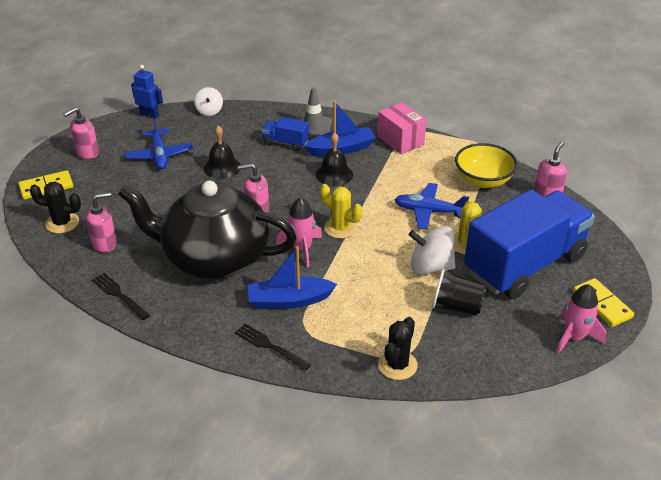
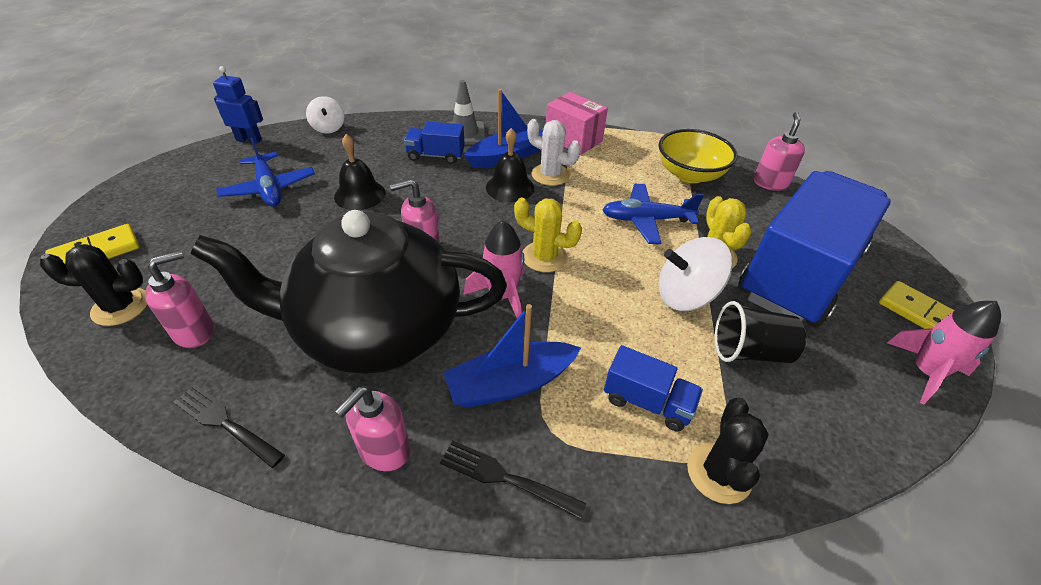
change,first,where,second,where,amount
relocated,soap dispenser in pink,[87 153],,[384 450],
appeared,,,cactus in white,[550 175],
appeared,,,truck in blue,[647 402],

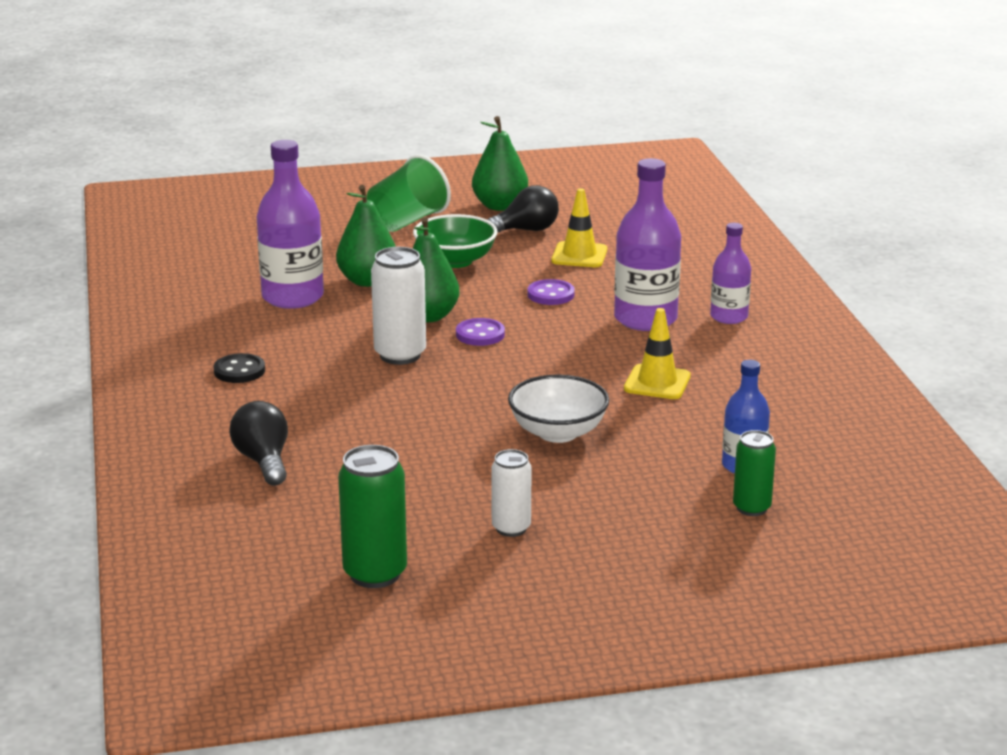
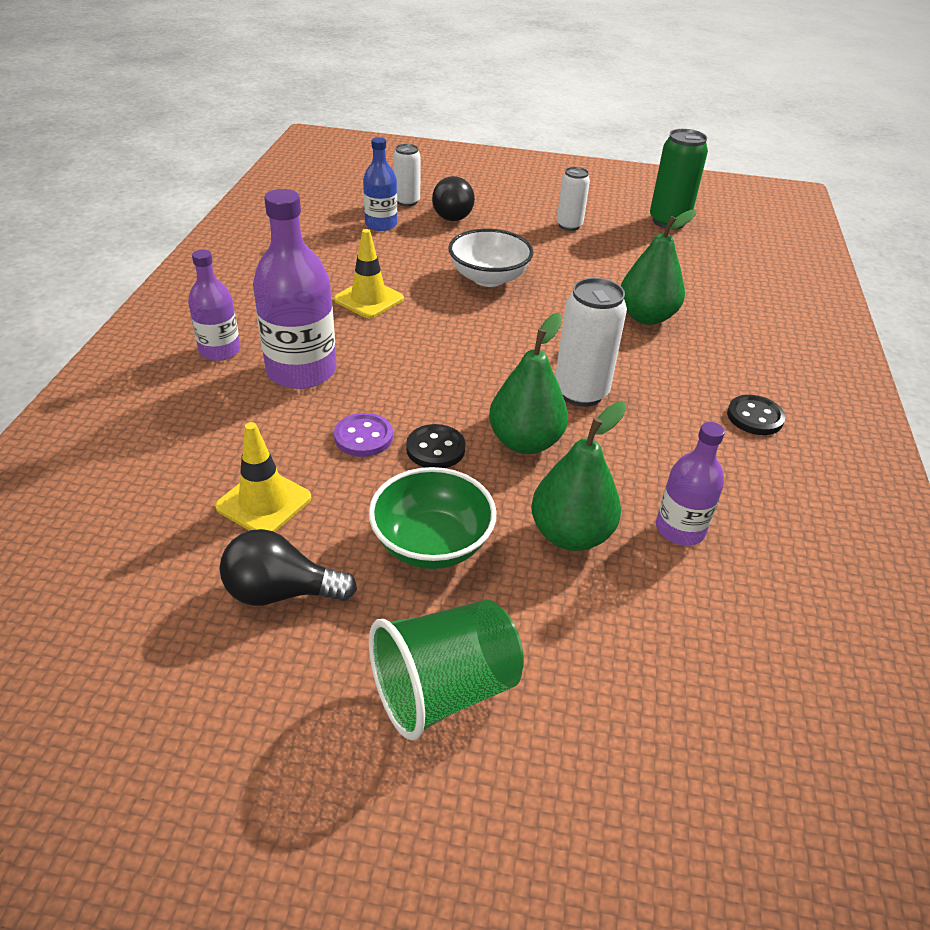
change,first,where,second,where,amount
relocated,pear in green,[500 206],,[646 317],
size,bottle in purple,[292 297],,[680 529],x0.60
missing,button in purple,[480 334],,,
relocated,light bulb in black,[263 461],,[453 214],
colour,can in green,[751 508],can in white,[407 201],
appeared,,,button in black,[435 449],

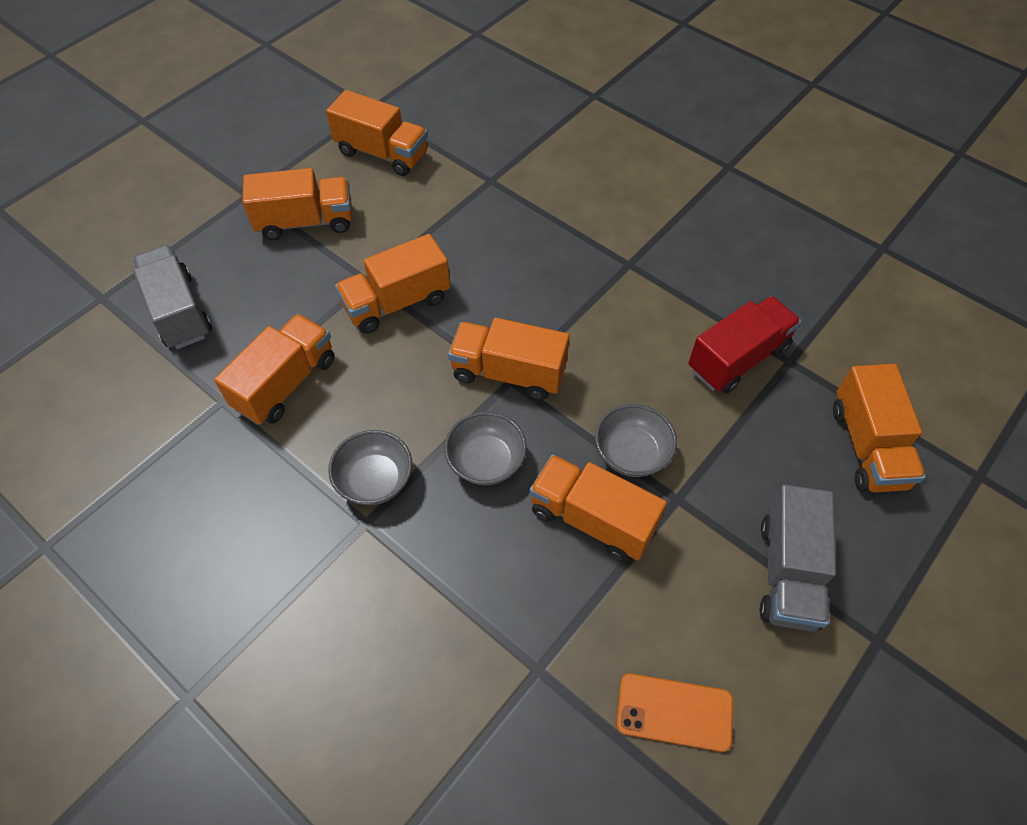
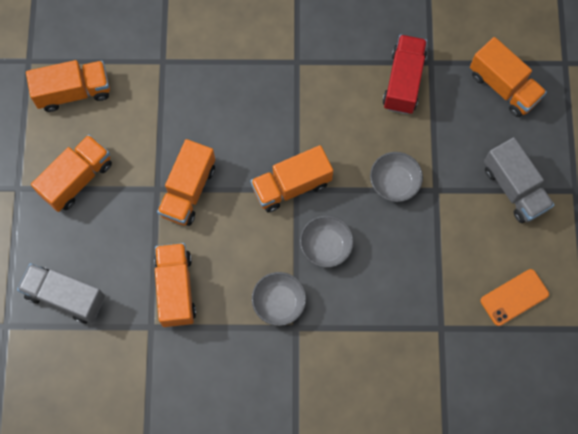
change,first,where,second,where,amount
missing,truck in orange,[592 519],,,

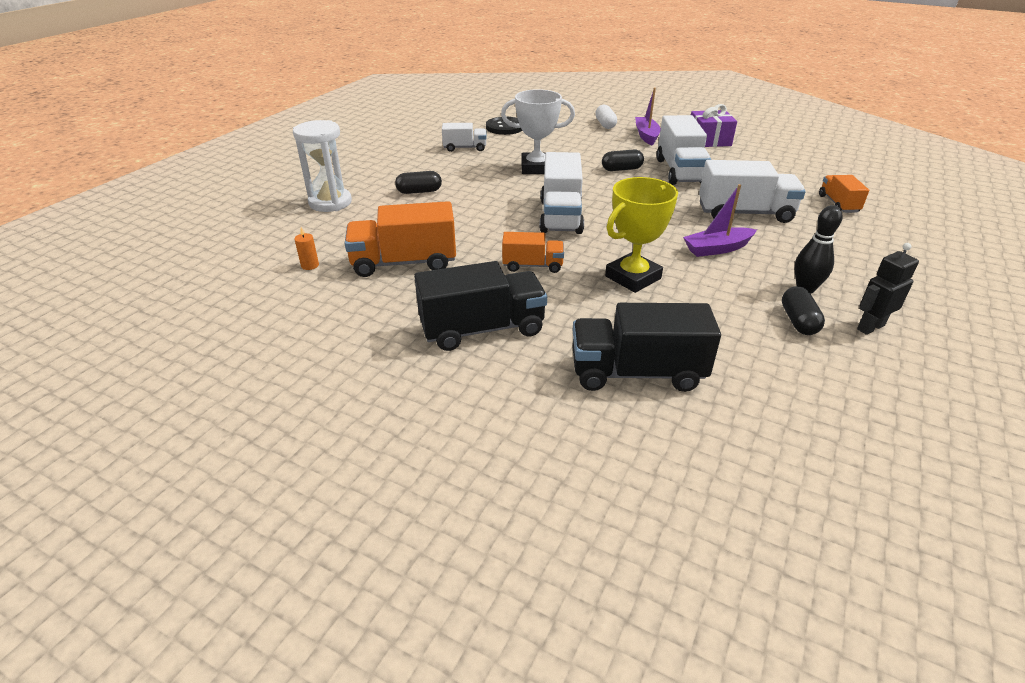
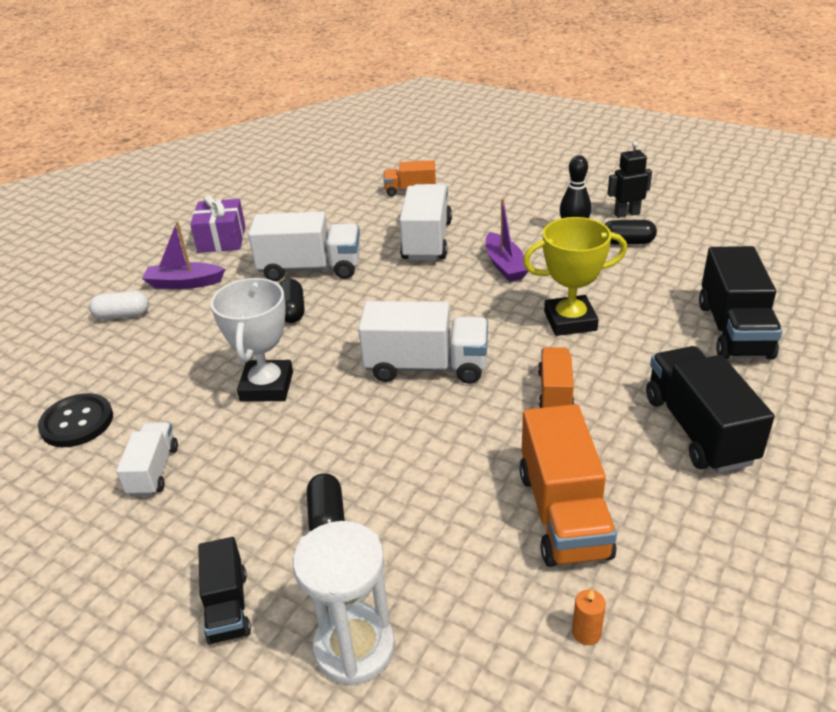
change,first,where,second,where,amount
spun,trophy in yellow,[633 277],,[570 321],60 degrees counterclockwise
spun,robot in black,[870 327],,[626 214],105 degrees clockwise
appeared,,,truck in black,[228 606],

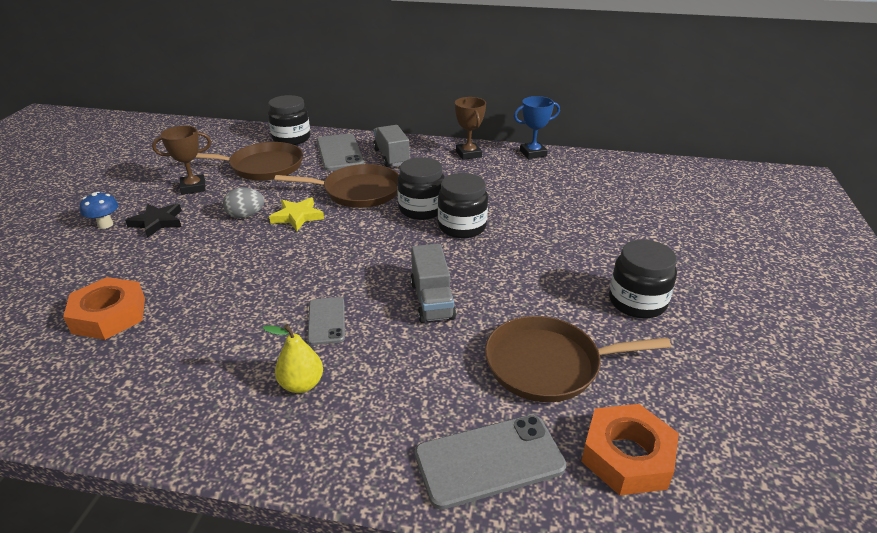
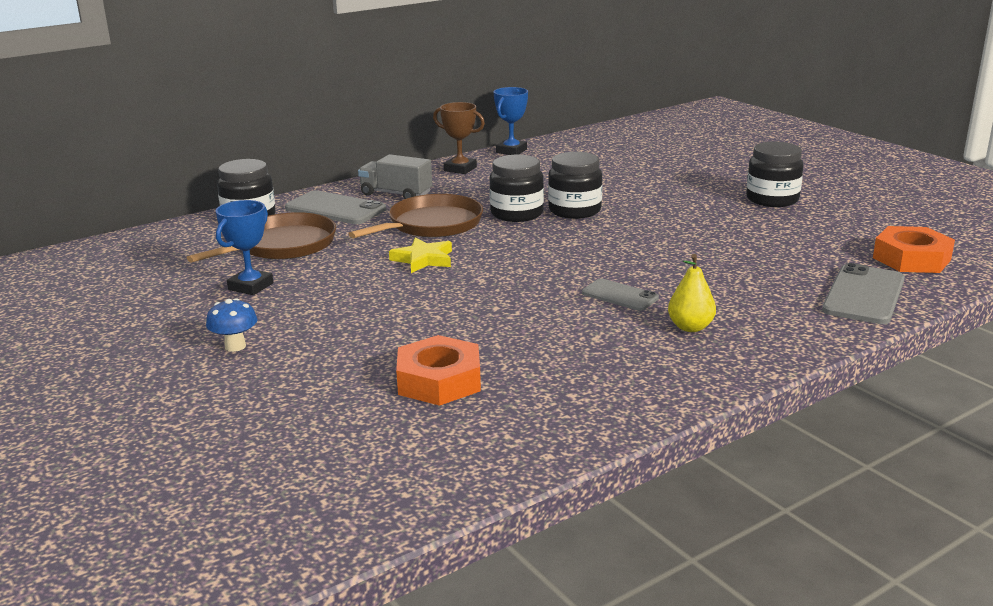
change,first,where,second,where,amount
colour,trophy in brown,[193 187],trophy in blue,[250 286],
missing,egg in grey,[246 215],,,
missing,star in black,[157 222],,,
missing,truck in grey,[432 300],,,
missing,pan in brown,[548 364],,,

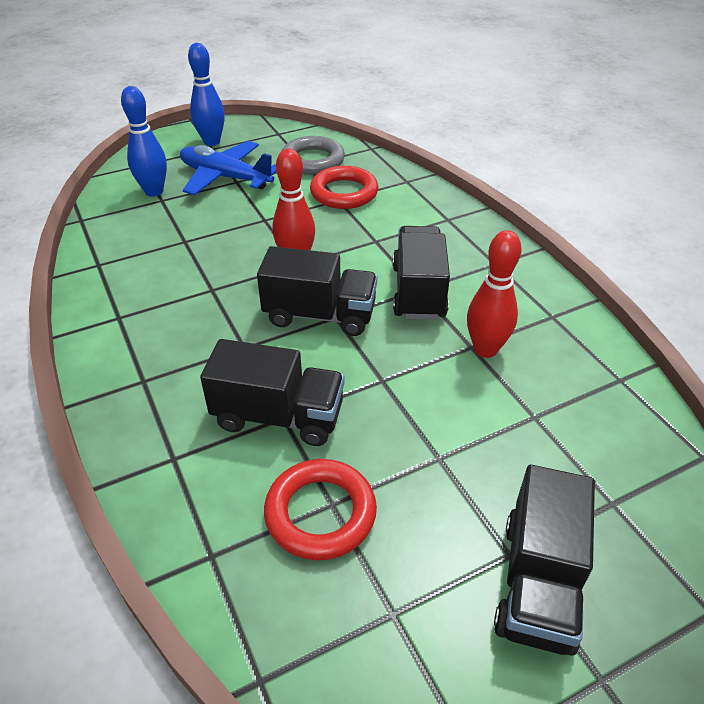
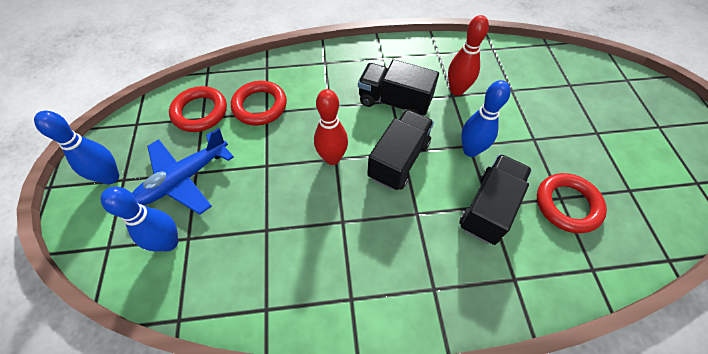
change,first,where,second,where,amount
colour,ring in grey,[313 160],ring in red,[200 112],
missing,truck in black,[538 583],,,
appeared,,,bowling pin in blue,[470 150],

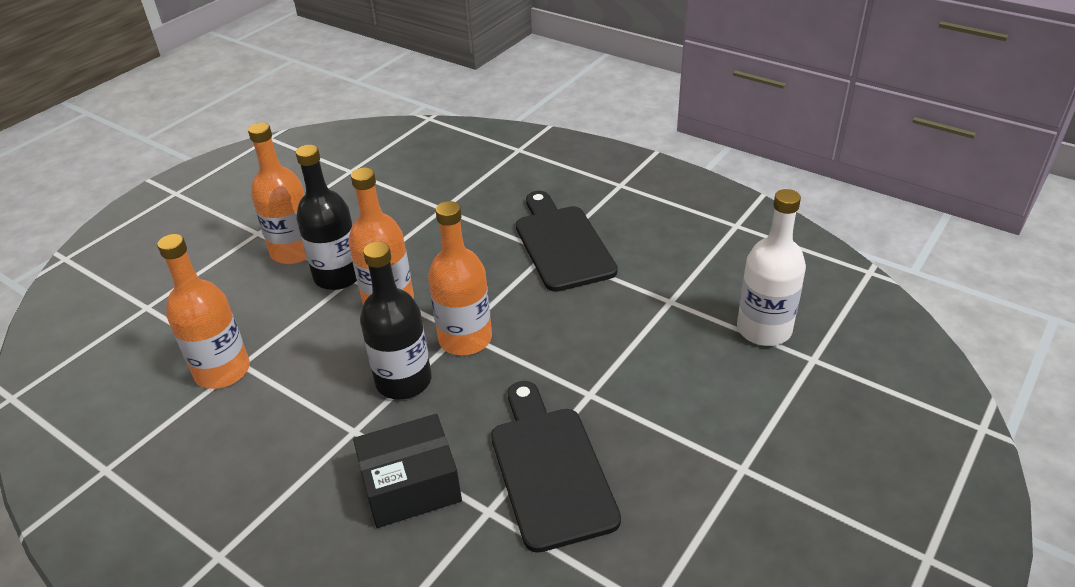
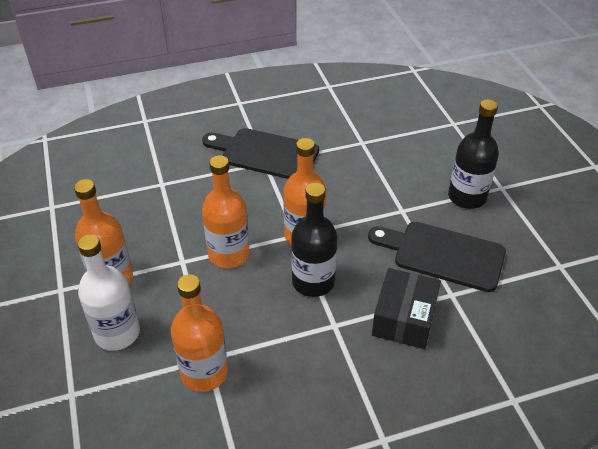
change,first,where,second,where,amount
relocated,bottle in black,[338 276],,[467 197],
relocated,bottle in white,[764 329],,[117 333],

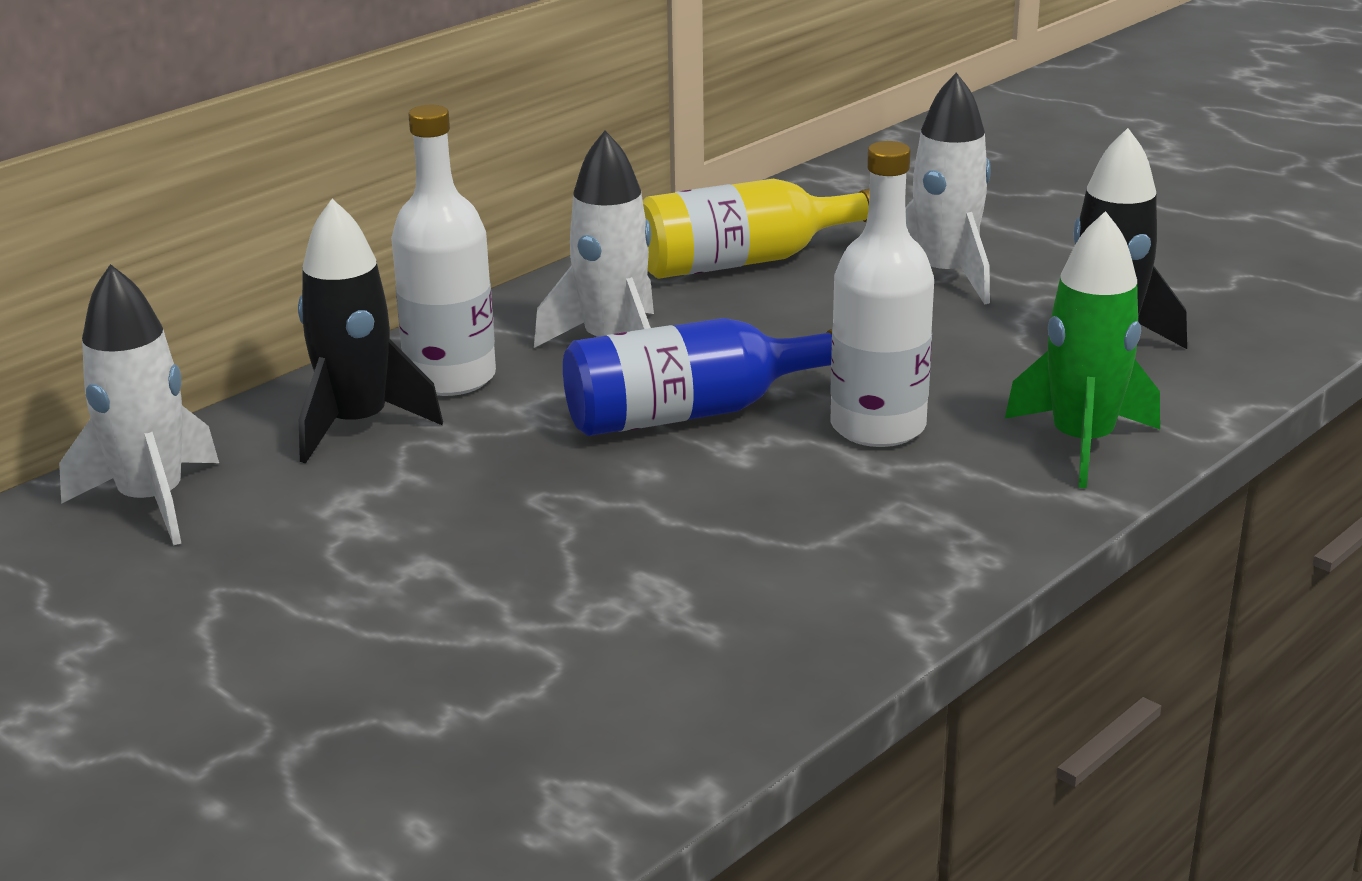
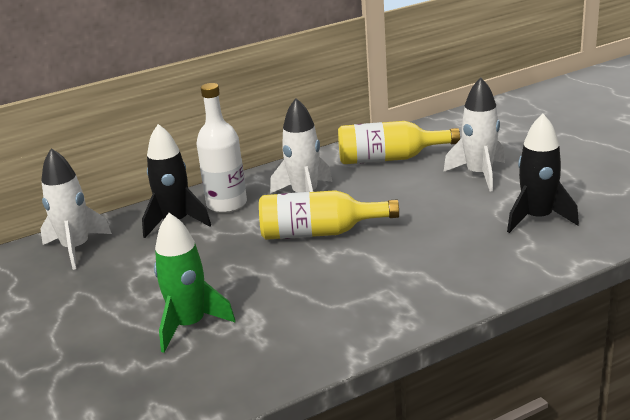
change,first,where,second,where,amount
missing,bottle in white,[878 427],,,
relocated,rocket in green,[1082 443],,[190 325],
colour,bottle in blue,[692 412],bottle in yellow,[319 233],

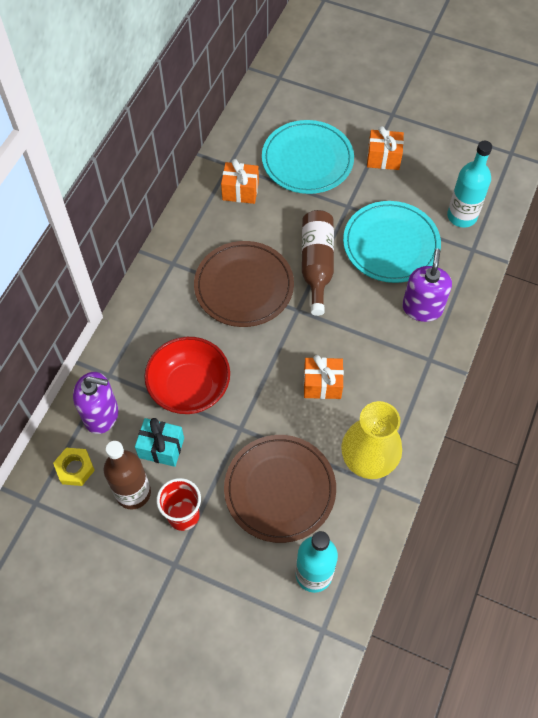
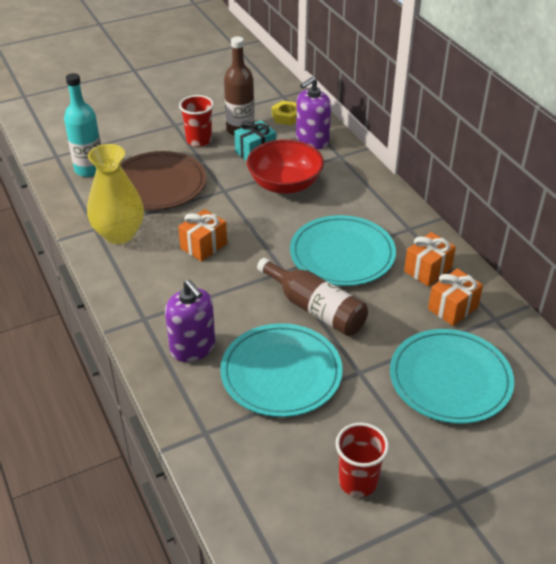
change,first,where,second,where,amount
relocated,gift in orange,[383 158],,[427 270],
missing,bottle in turquoise,[462 216],,,
colour,plate in brown,[244 286],plate in turquoise,[342 254],
appeared,,,cup in red,[358 482],

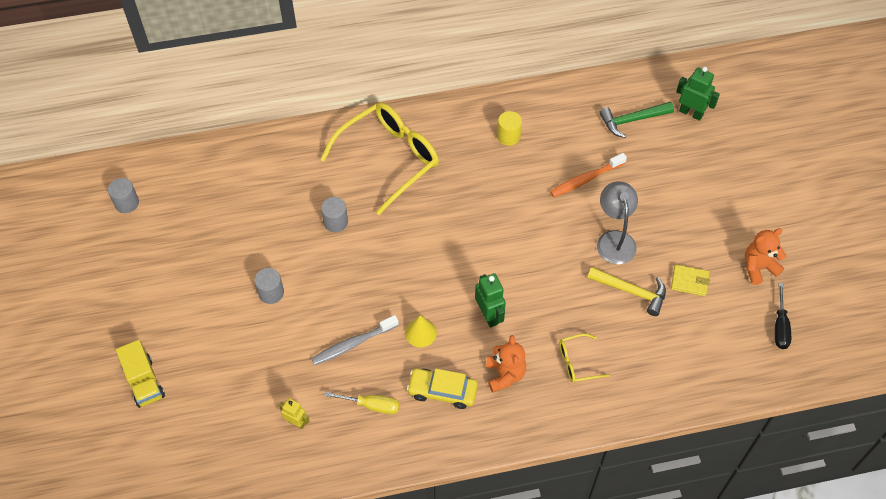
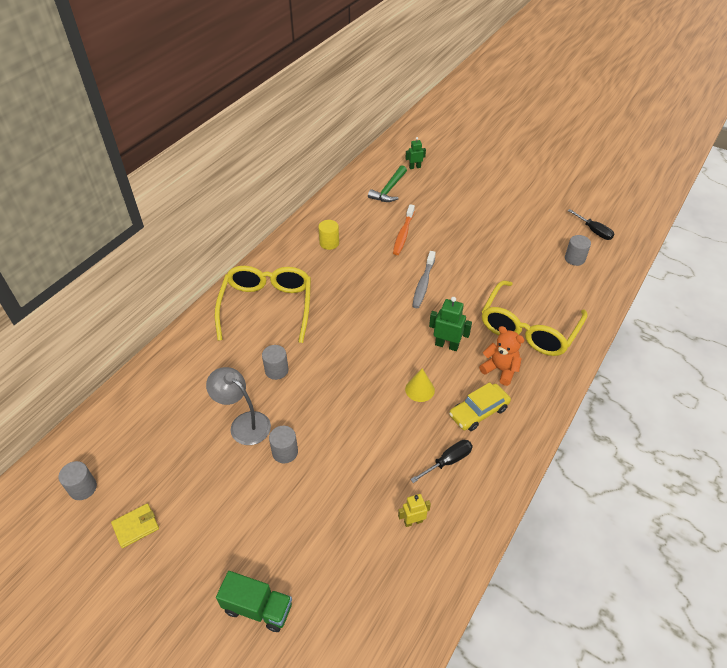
change,first,where,second,where,amount
size,robot in green,[691 113],,[415 167],x0.65
relocated,lamp in grey,[614 239],,[244 423],
missing,teddy bear in orange,[758 267],,,
relocated,wallet in yellow,[689 281],,[136 526],
missing,hammer in yellow,[632 291],,,
relocated,toothbrush in grey,[353 344],,[423 284],
size,glasses in yellow,[577 362],,[528 329],x2.23
colour,truck in yellow,[144 382],truck in green,[258 608],
colour,screwdriver in yellow,[371 405],screwdriver in black,[448 461],
appeared,,,cylinder in grey,[574 259],

